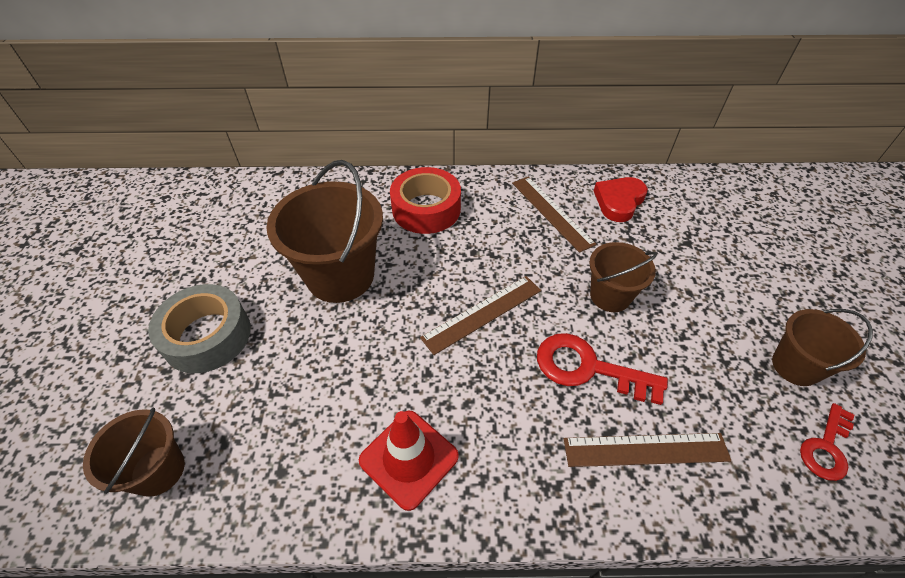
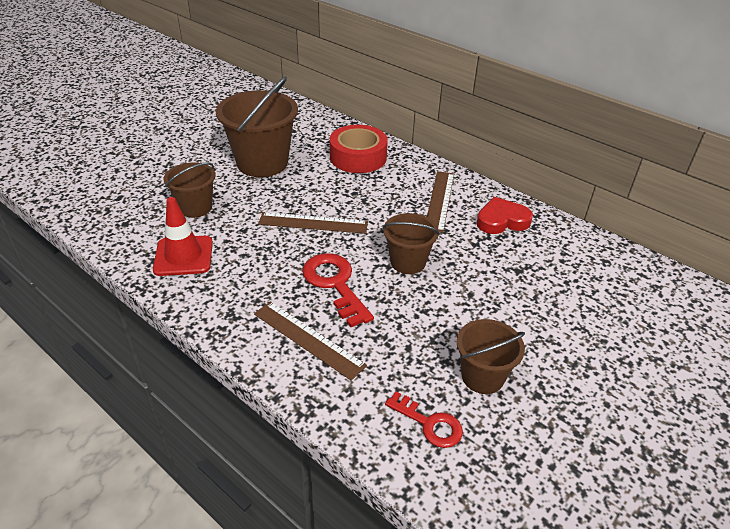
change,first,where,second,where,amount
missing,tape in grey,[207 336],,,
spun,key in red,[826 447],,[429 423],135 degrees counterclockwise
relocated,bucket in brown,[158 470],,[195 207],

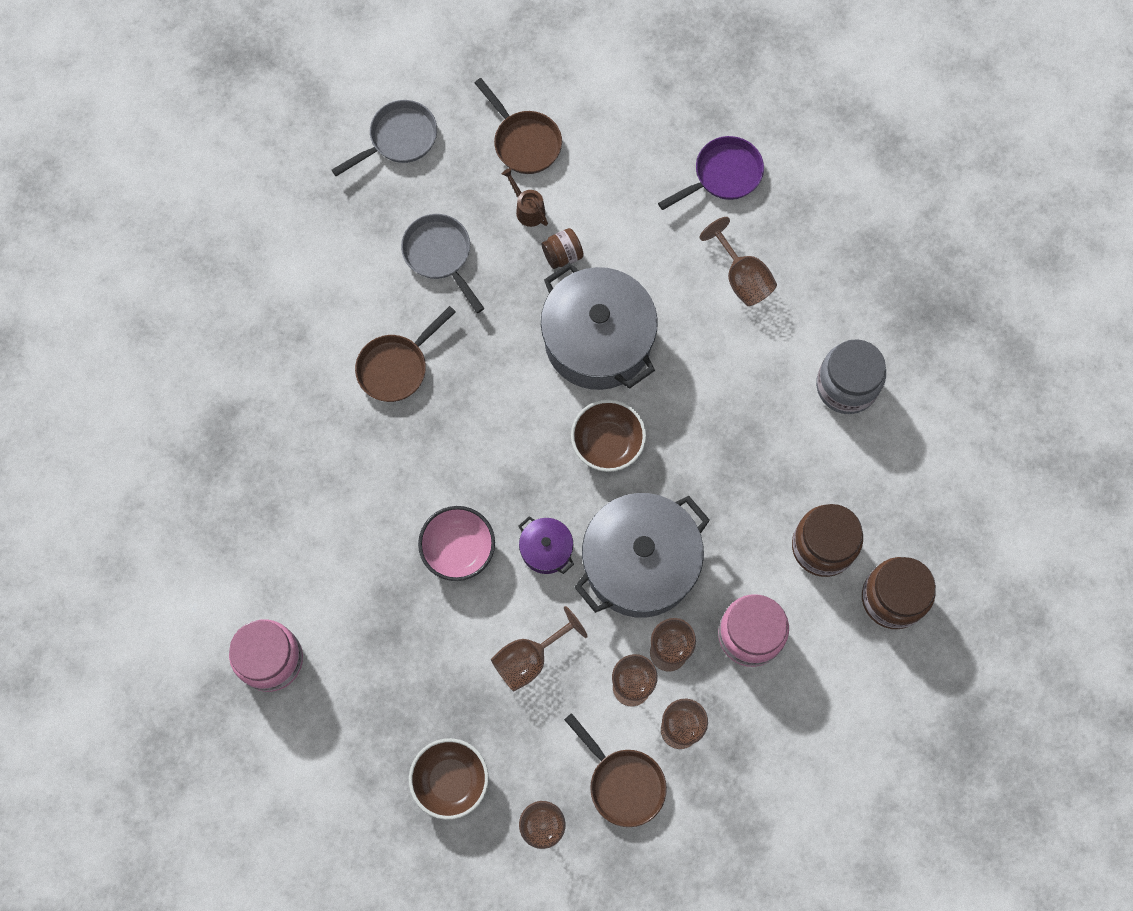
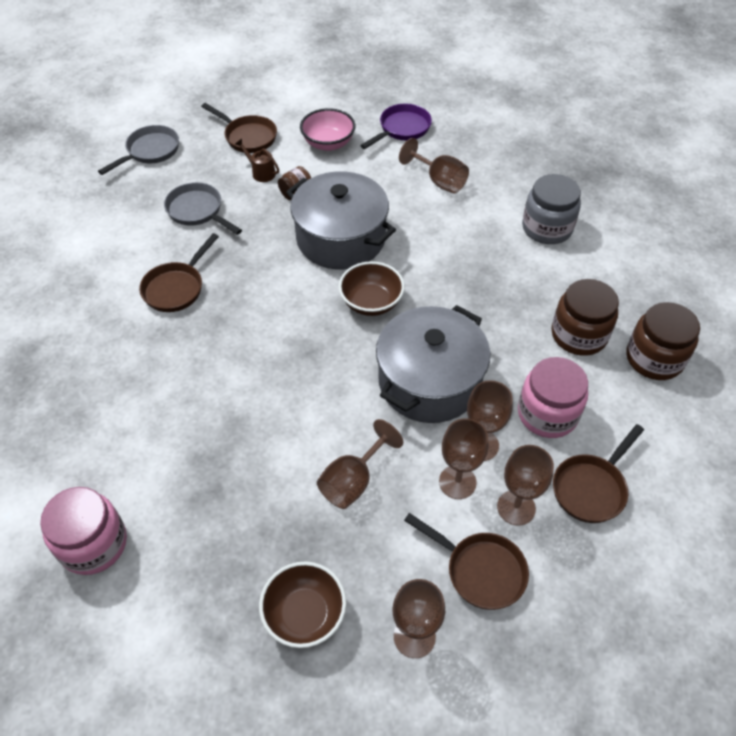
change,first,where,second,where,amount
relocated,bowl in pink,[458 549],,[328 143],
missing,pot in purple,[546 549],,,
appeared,,,pan in brown,[591 488],

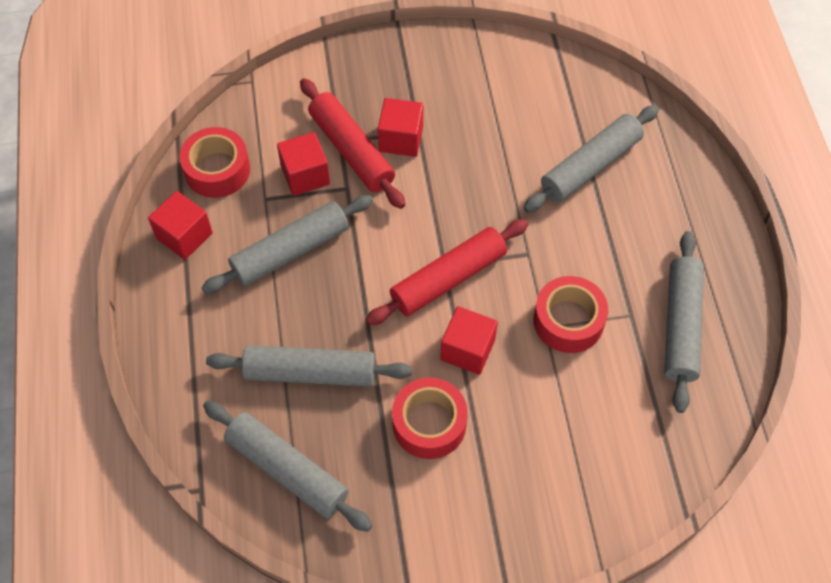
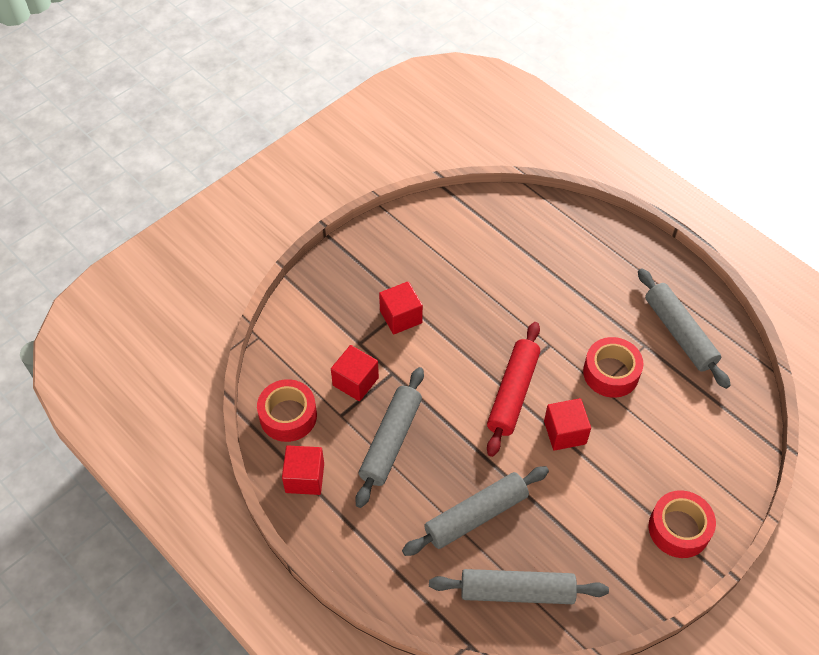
change,first,where,second,where,amount
missing,rolling pin in red,[351 150],,,
missing,rolling pin in grey,[590 166],,,
relocated,tape in red,[429 423],,[679 529],

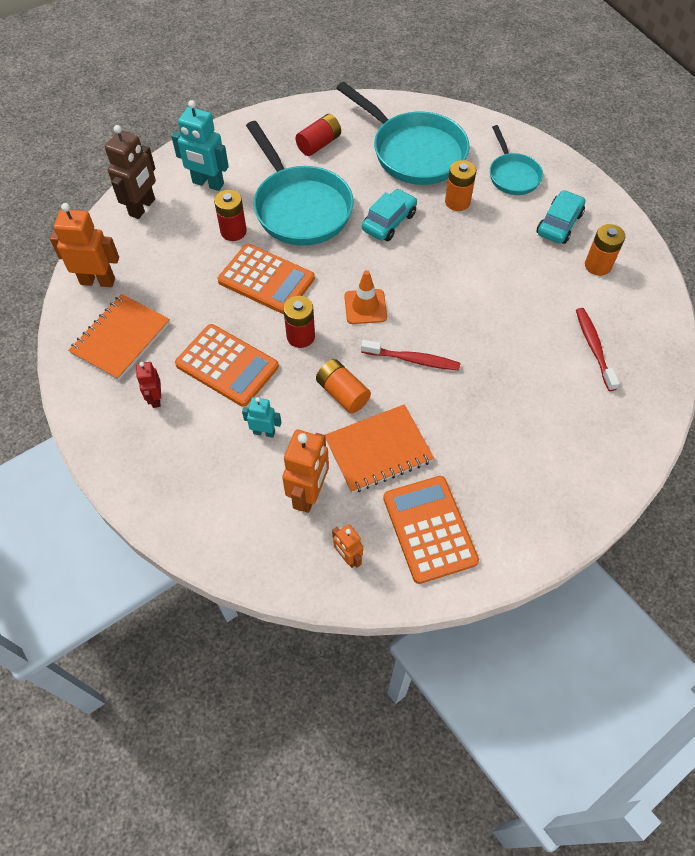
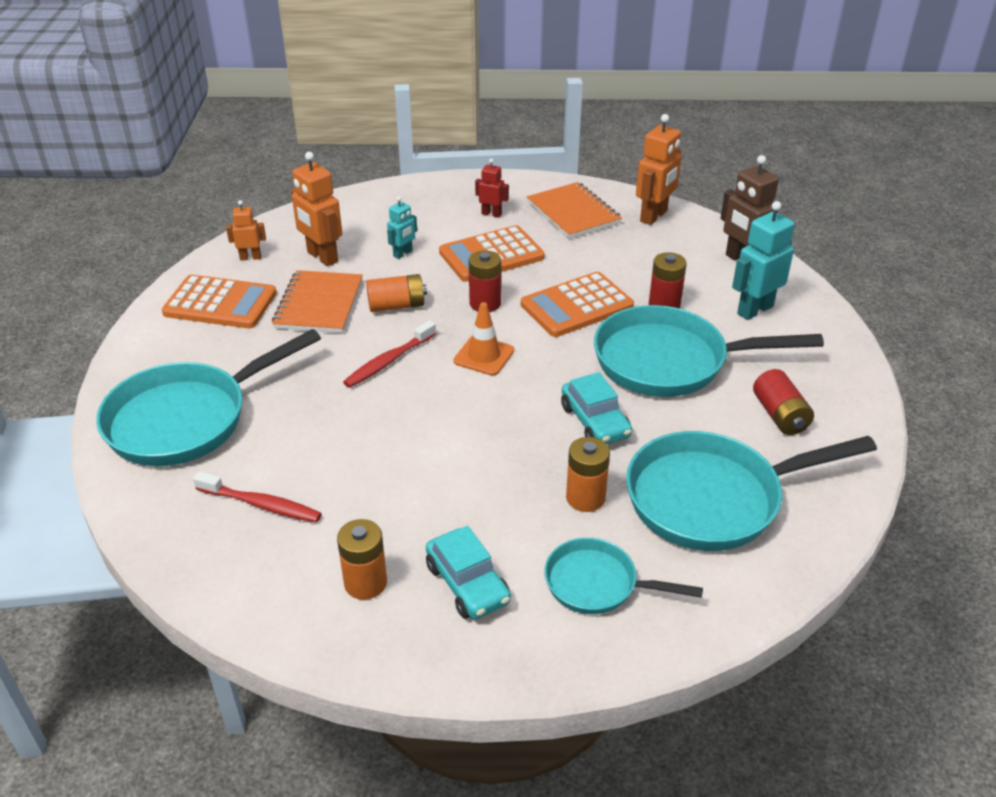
change,first,where,second,where,amount
appeared,,,pan in turquoise,[186 419],

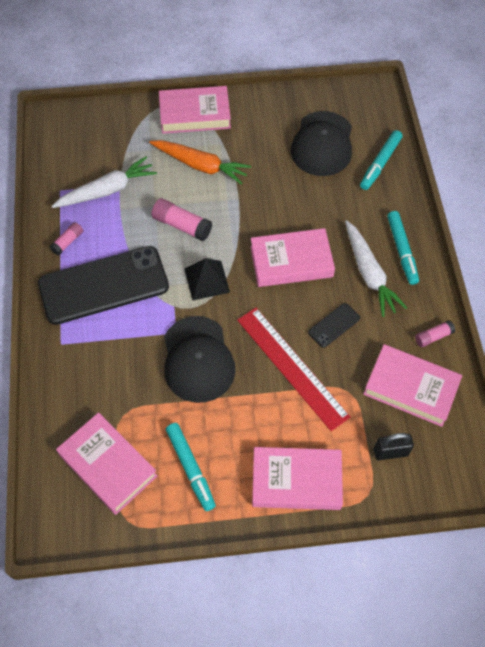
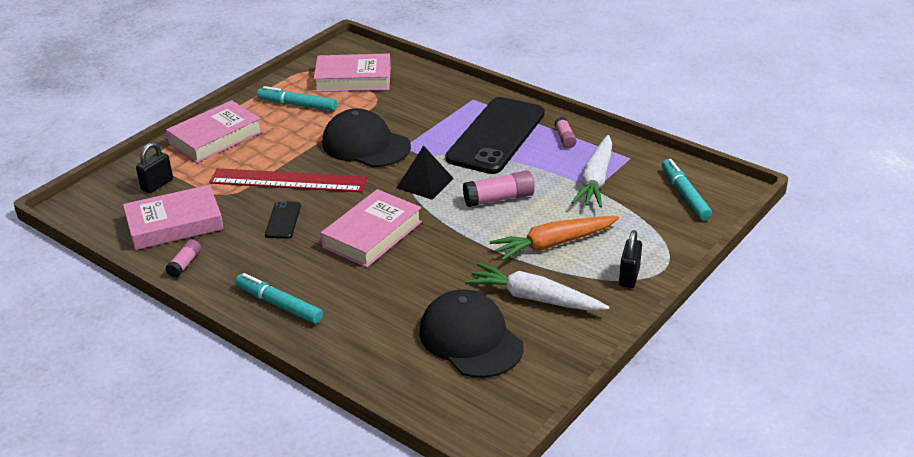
change,first,where,second,where,amount
exchanged,book in pink,[195 114],padlock in black,[629 276],
relocated,marker in turquoise,[380 163],,[685 195],
relocated,carrot in white,[369 273],,[535 298],

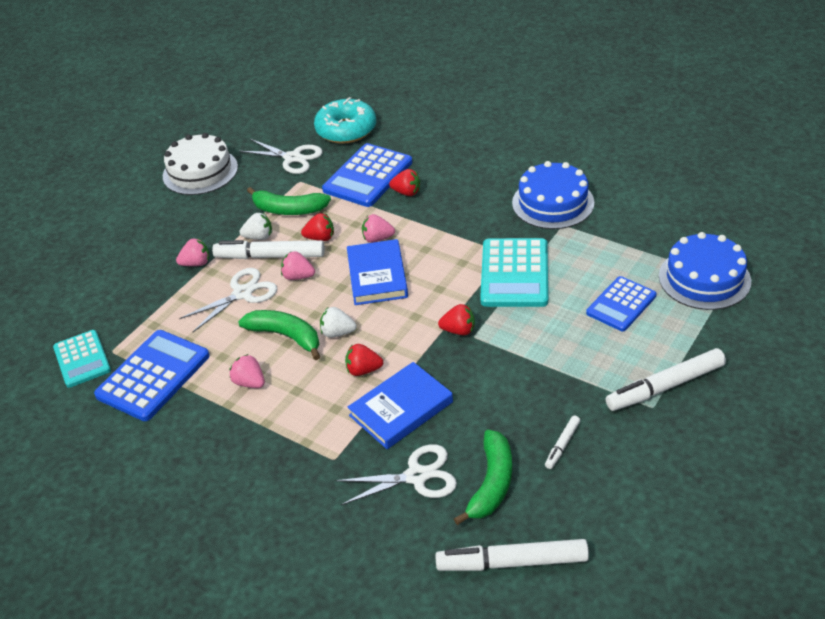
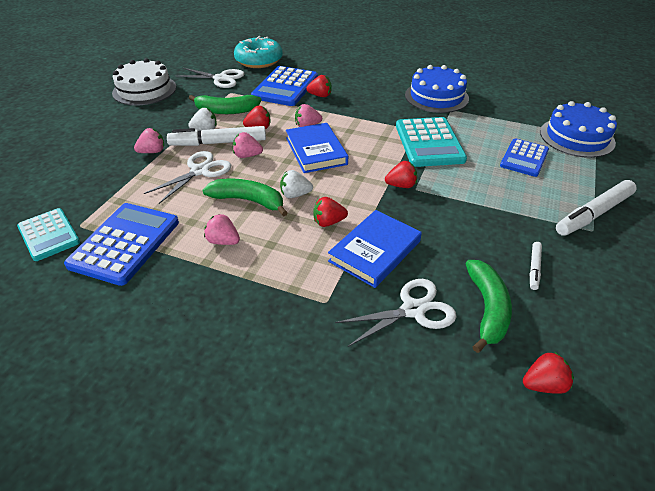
change,first,where,second,where,amount
exchanged,marker in white,[512 562],strawberry in red,[543 384],

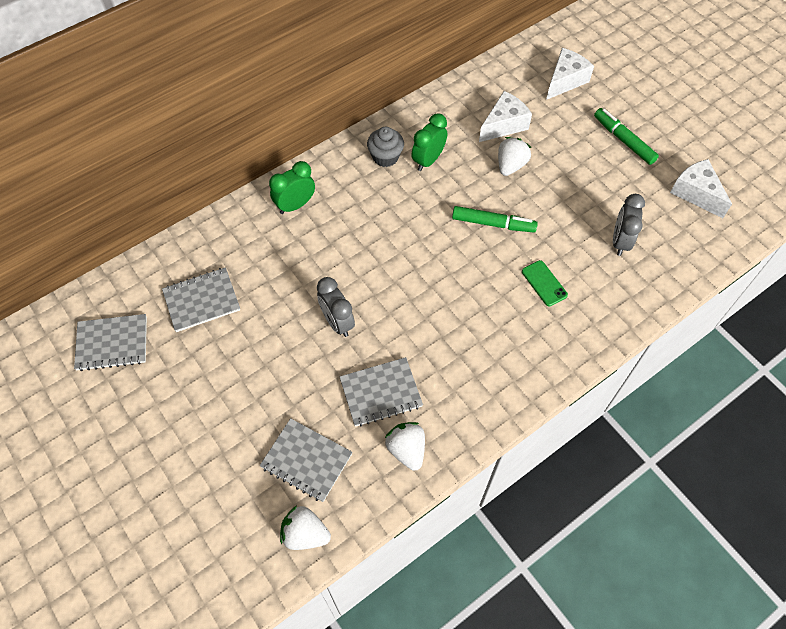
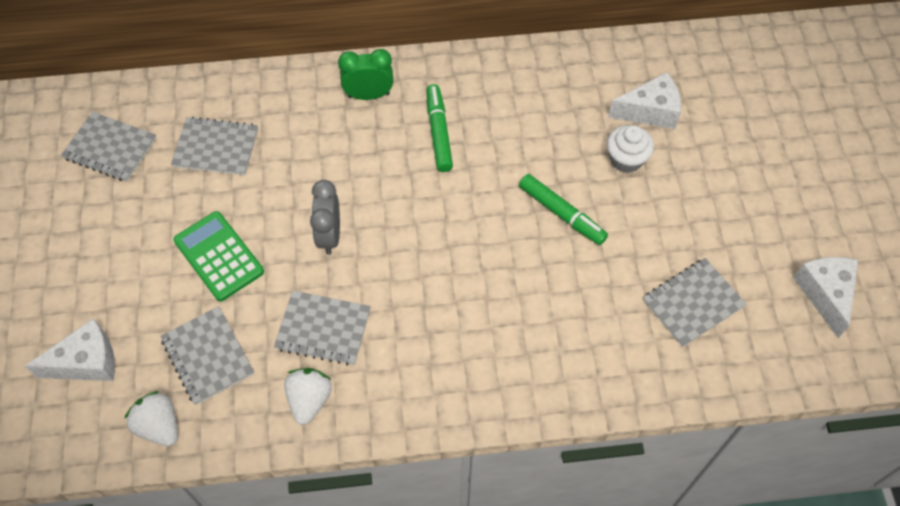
change,first,where,second,where,amount
relocated,cheese in white,[565 81],,[87 362],
relocated,marker in green,[623 140],,[439 132],
missing,clock in green,[428 160],,,
missing,cupcake in grey,[385 157],,,
exchanged,strawberry in white,[510 165],cupcake in white,[626 159],
exchanged,clock in grey,[620 241],notebook in grey,[693 303],
missing,phone in green,[544 283],,,
appeared,,,calculator in green,[219 256],

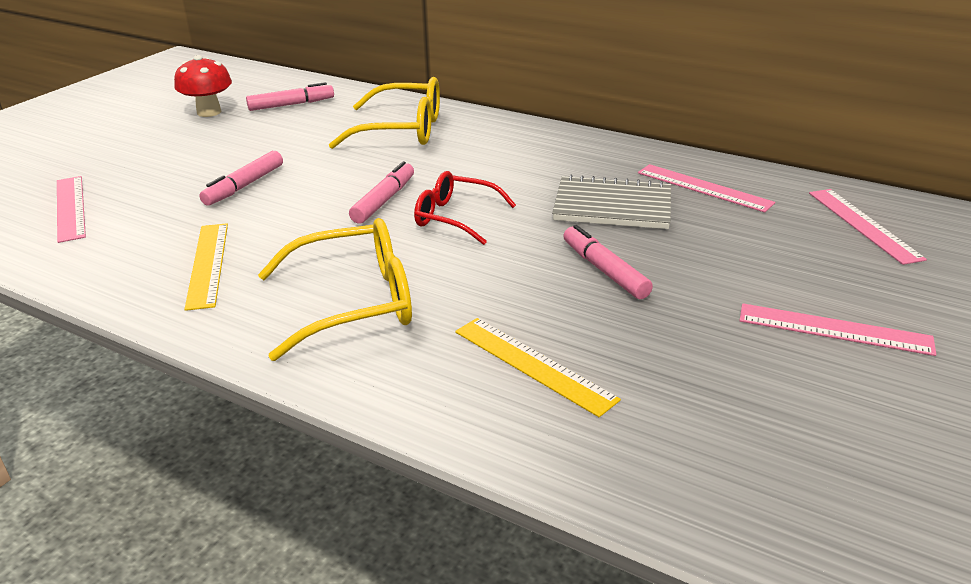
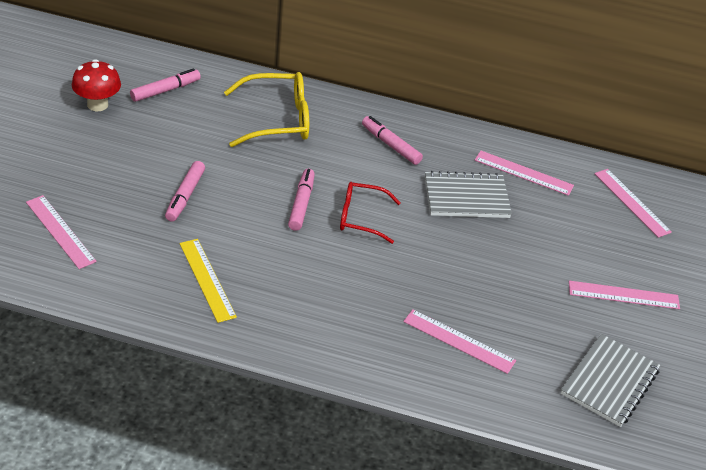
change,first,where,second,where,amount
missing,glasses in yellow,[354 302],,,
relocated,marker in pink,[604 270],,[390 145],
colour,ruler in yellow,[533 365],ruler in pink,[458 341],
appeared,,,notebook in grey,[609 382],

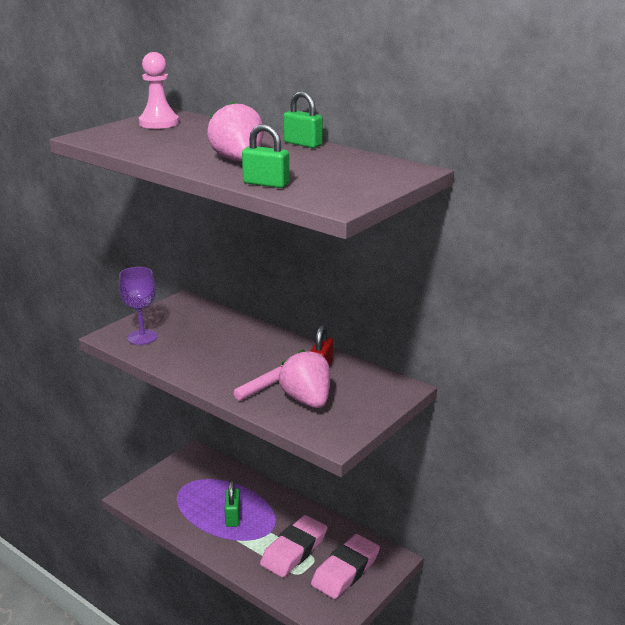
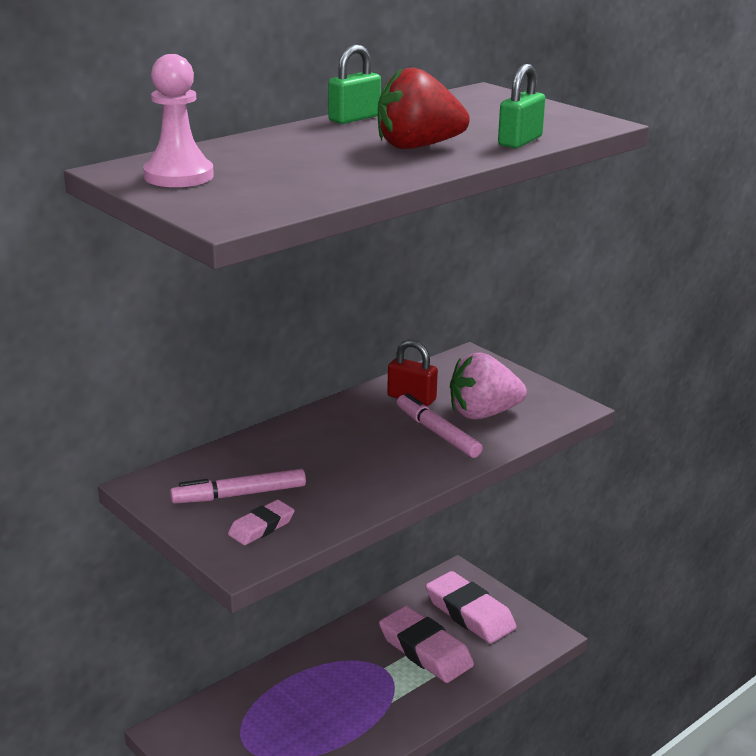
change,first,where,second,where,amount
colour,strawberry in pink,[238 161],strawberry in red,[417 147],
exchanged,goblet in purple,[142 337],eraser in pink,[261 527],
missing,padlock in green,[233 517],,,
appeared,,,marker in pink,[239 495],

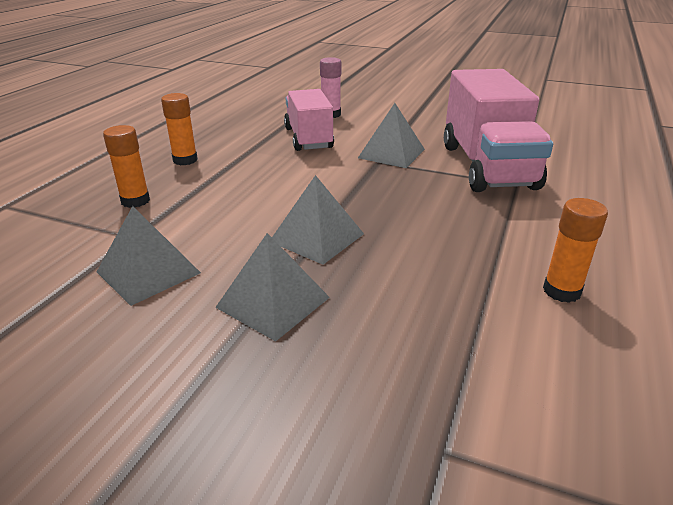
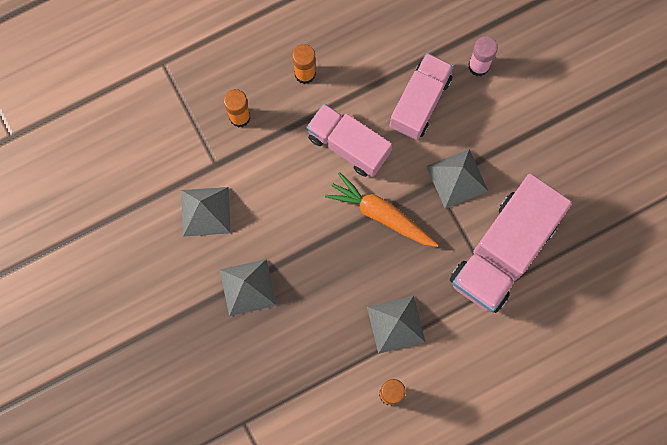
change,first,where,second,where,amount
relocated,pyramid in grey,[317 237],,[396 324],
appeared,,,truck in pink,[348 145],
appeared,,,carrot in orange,[381 214],

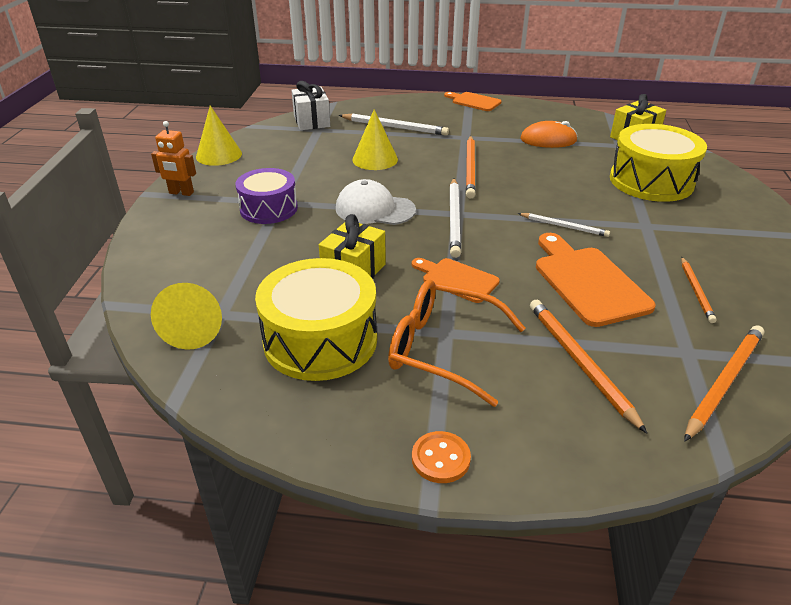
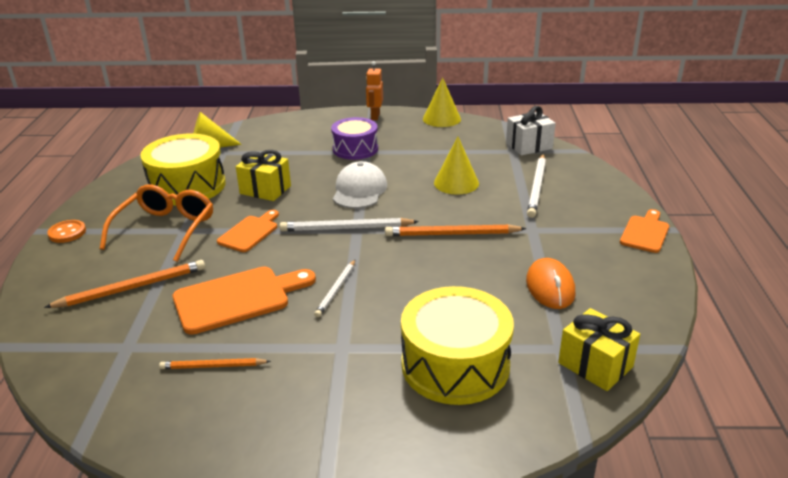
change,first,where,second,where,amount
missing,pencil in orange,[724 382],,,

